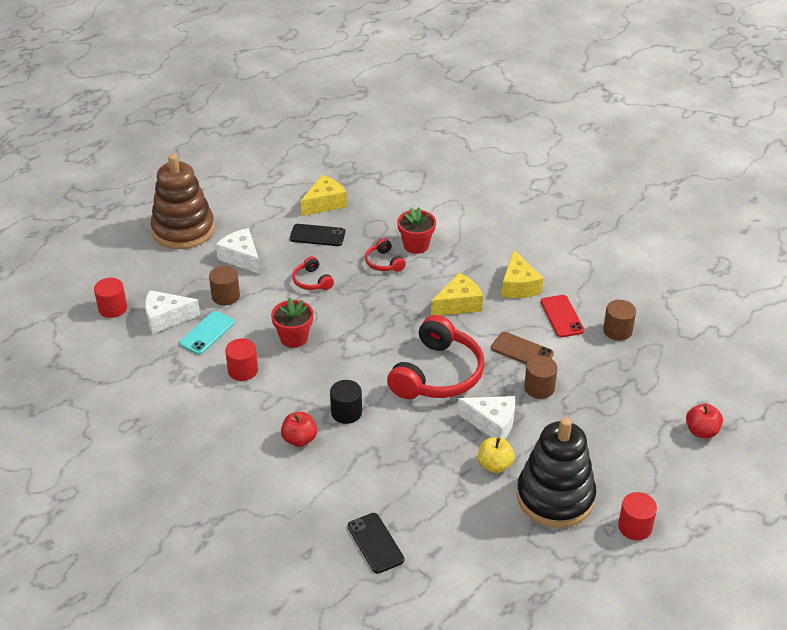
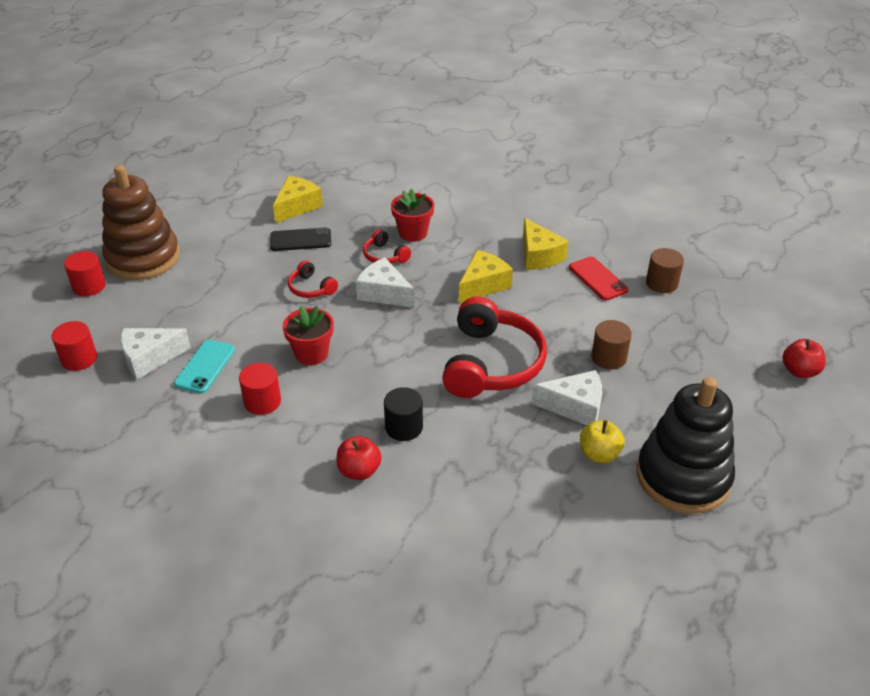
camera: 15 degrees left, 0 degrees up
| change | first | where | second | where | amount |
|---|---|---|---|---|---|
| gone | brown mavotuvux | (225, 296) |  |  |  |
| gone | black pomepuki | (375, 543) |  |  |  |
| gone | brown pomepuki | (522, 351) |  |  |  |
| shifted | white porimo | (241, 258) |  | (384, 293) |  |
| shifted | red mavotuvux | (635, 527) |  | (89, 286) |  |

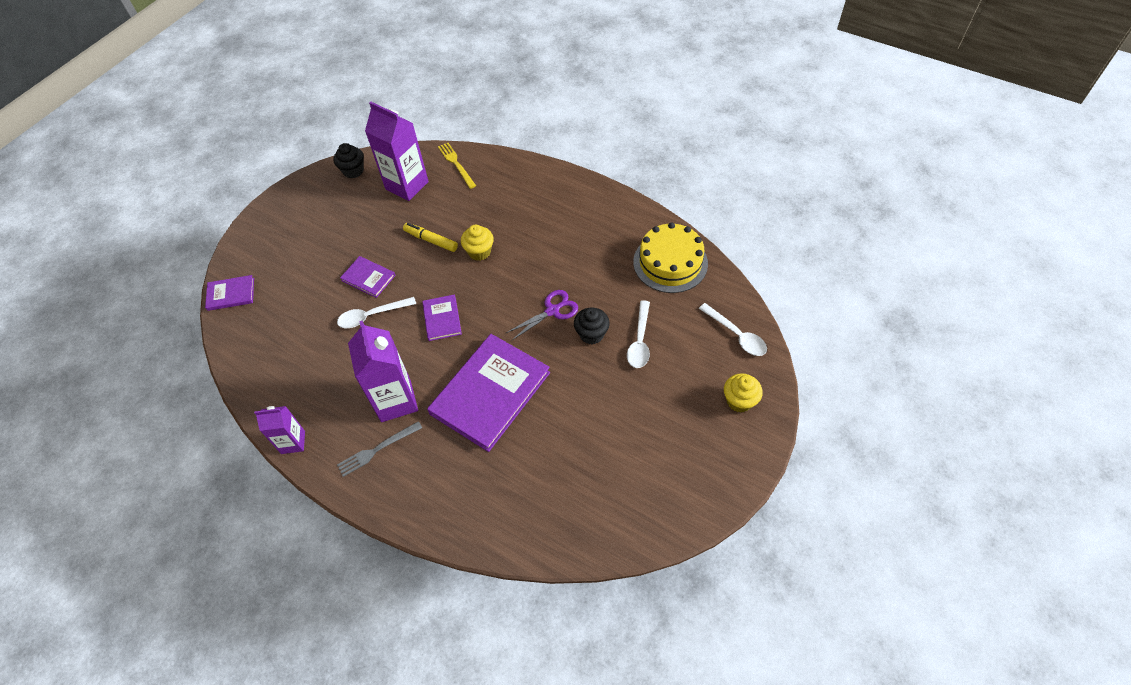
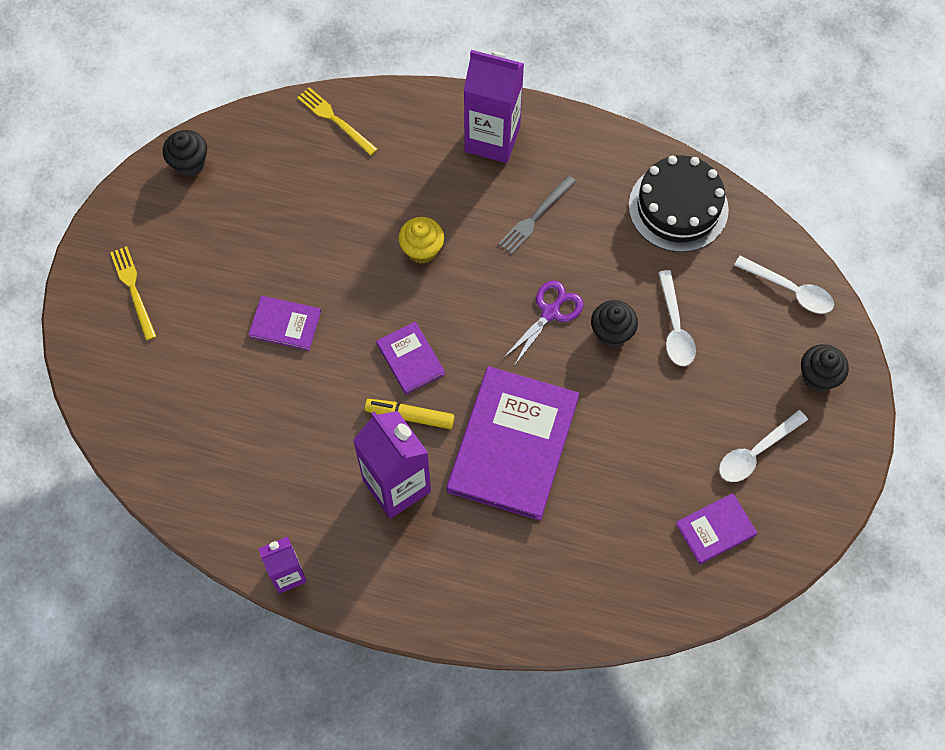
camera: 20 degrees left, 10 degrees up
| change | first | where | second | where | amount |
|---|---|---|---|---|---|
| new |  |  | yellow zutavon | (133, 290) |  |
| shifted | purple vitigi | (231, 294) |  | (715, 529) |  |
| shifted | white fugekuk | (371, 316) |  | (755, 452) |  |
| shifted | grey zutavon | (377, 449) |  | (535, 217) |  |
| shifted | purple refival | (407, 185) |  | (492, 139) |  |
| shifted | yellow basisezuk | (431, 240) |  | (410, 416) |  |
| repainted | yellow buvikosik | (670, 262) | black buvikosik | (678, 207) |  |
| repainted | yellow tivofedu | (739, 401) | black tivofedu | (818, 377) |  |

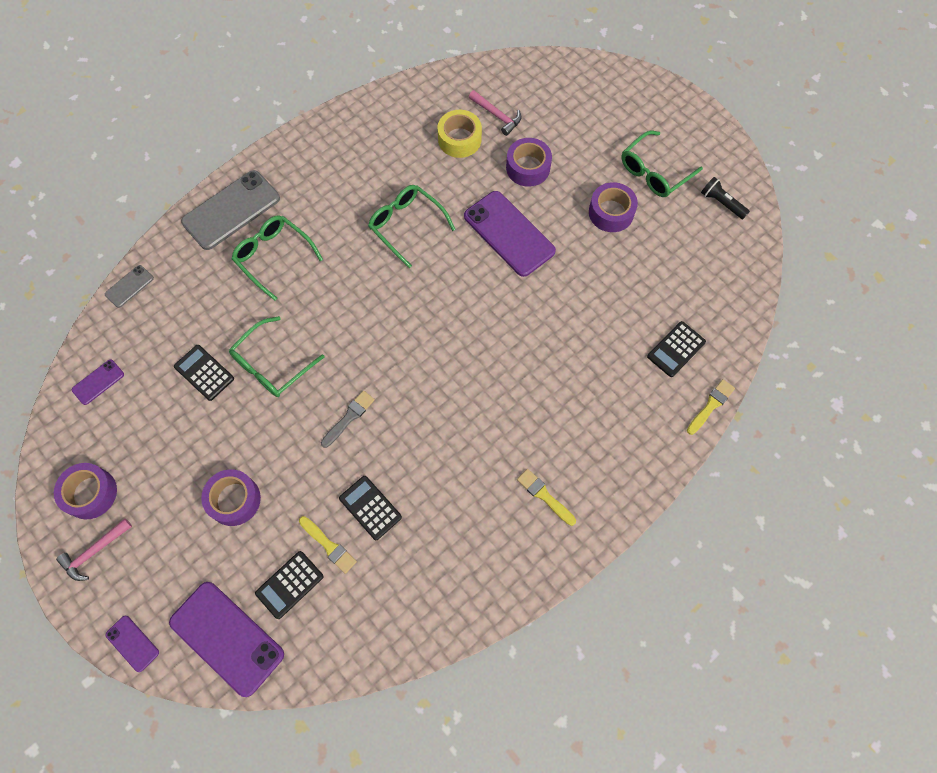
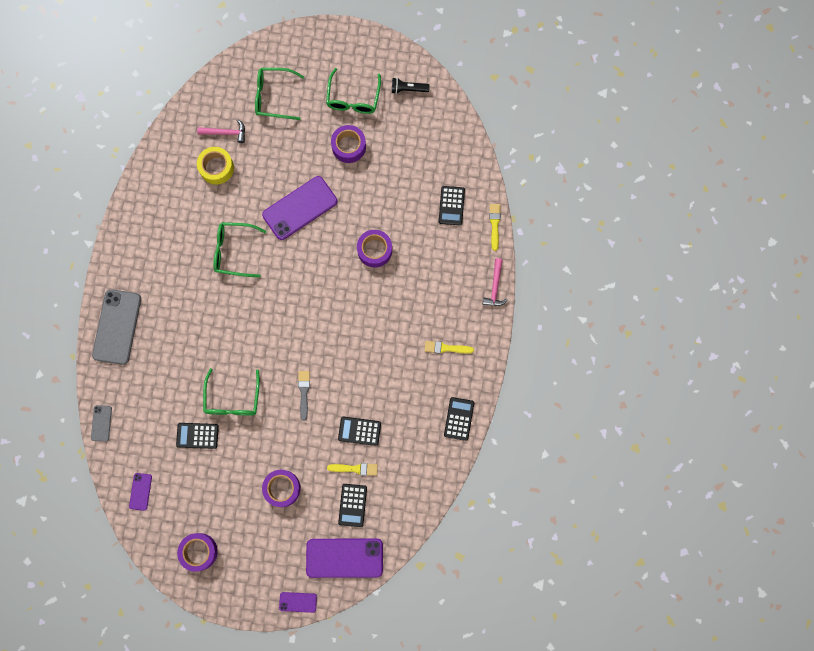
camera: 40 degrees left, 10 degrees up
| change | first | where | second | where | amount |
|---|---|---|---|---|---|
| new |  |  | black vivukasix | (459, 419) |  |
| shifted | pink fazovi | (94, 552) |  | (495, 287) |  |
| shifted | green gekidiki | (273, 257) |  | (273, 96) |  |
| shifted | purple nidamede | (528, 167) |  | (374, 250) |  |
| rotated | purple pomepuki | (509, 234) |  | (300, 208) | 45 degrees counterclockwise |

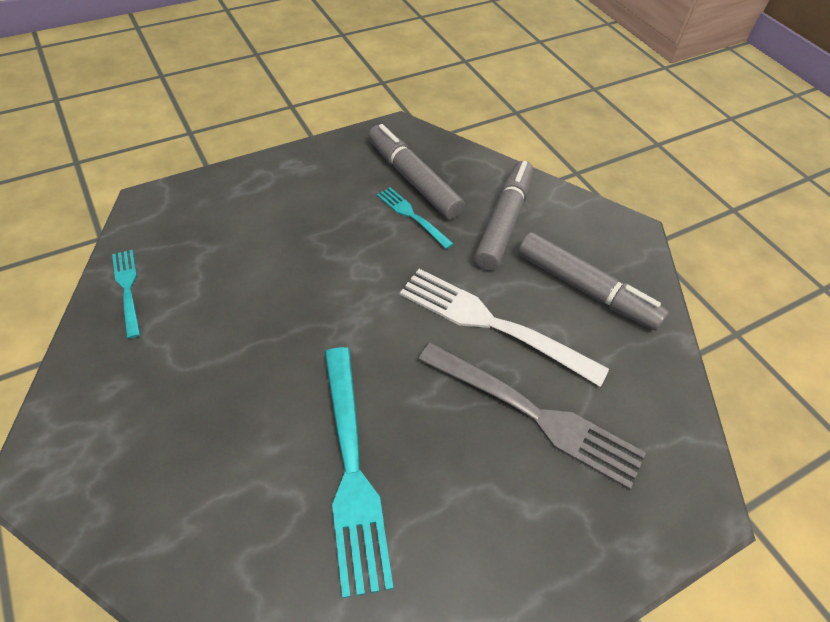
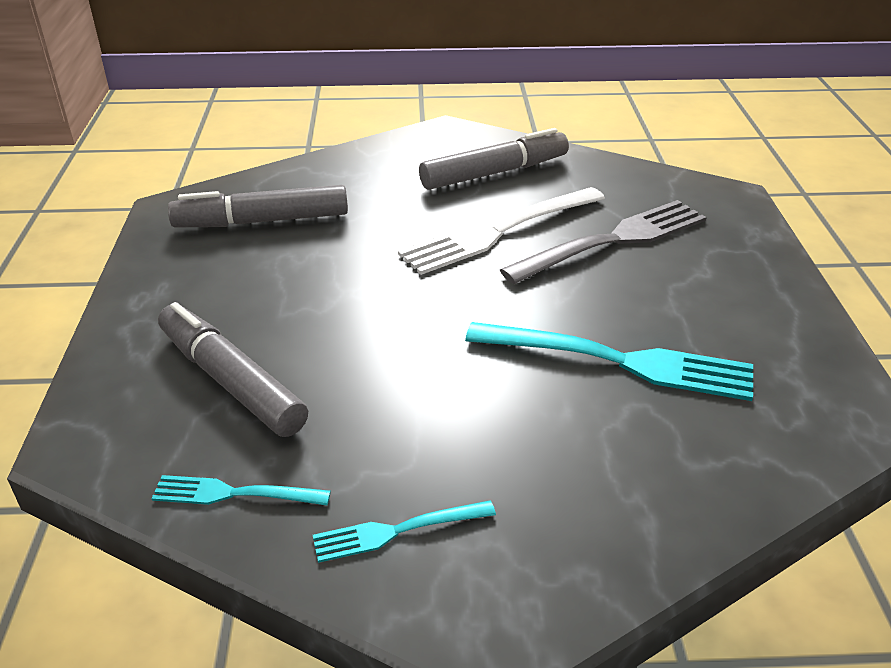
camera: 60 degrees left, 15 degrees down
| change | first | where | second | where | amount |
|---|---|---|---|---|---|
| shifted | turquoise zutavon | (412, 216) |  | (397, 531) |  |
| shifted | grey basisezuk | (504, 222) |  | (231, 381) |  |

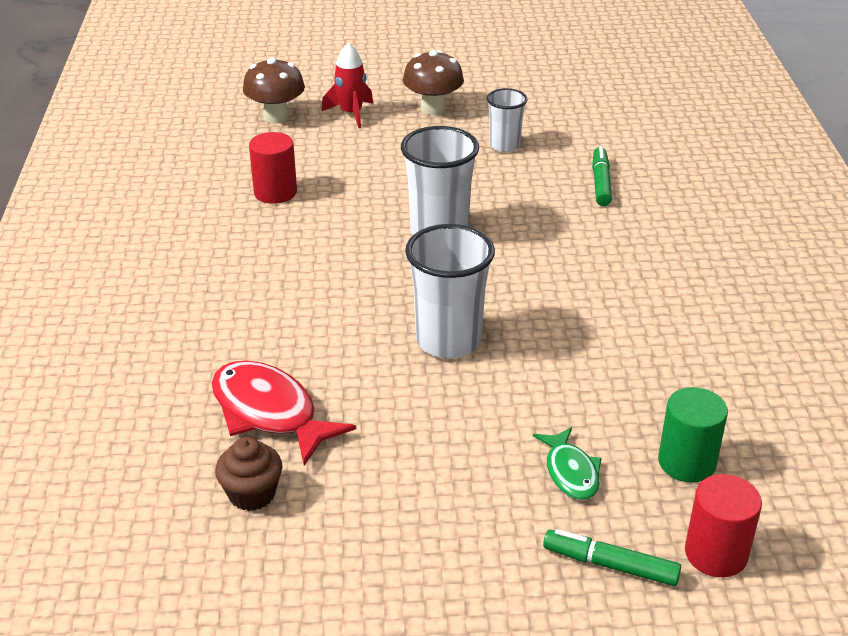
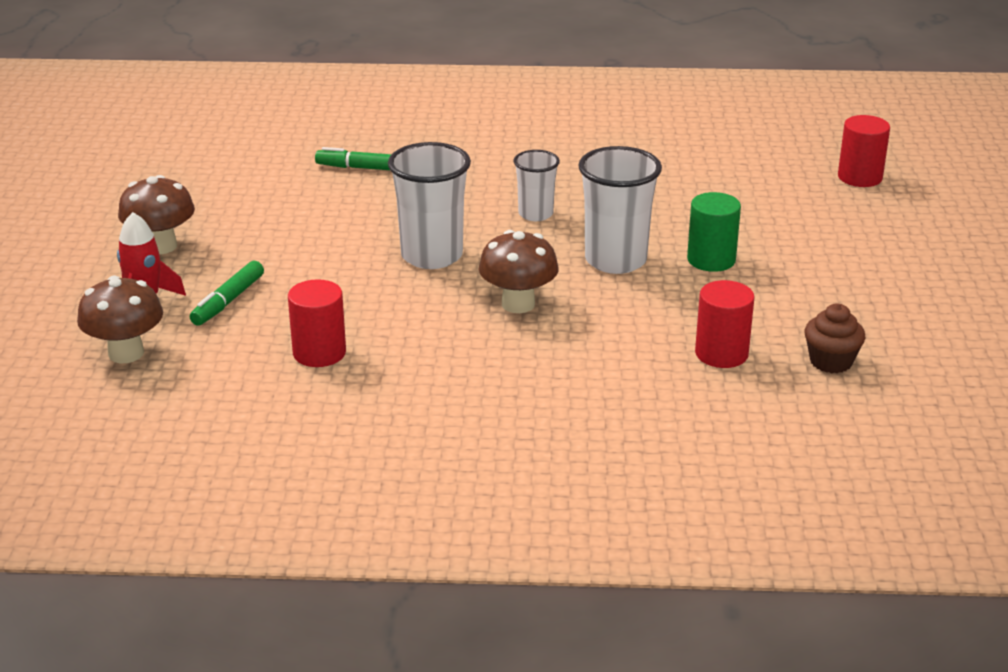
camera: 85 degrees left, 5 degrees down
| change | first | where | second | where | amount |
|---|---|---|---|---|---|
| gone | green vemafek | (570, 472) |  |  |  |
| new |  |  | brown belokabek | (518, 304) |  |
| shifted | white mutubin | (504, 145) |  | (535, 214) |  |
| shifted | green basisezuk | (610, 565) |  | (228, 301) |  |
| shifted | green mavotuvux | (686, 462) |  | (711, 260) |  |
| swapped | red vemafek | (269, 413) | red mavotuvux | (721, 353) |  |

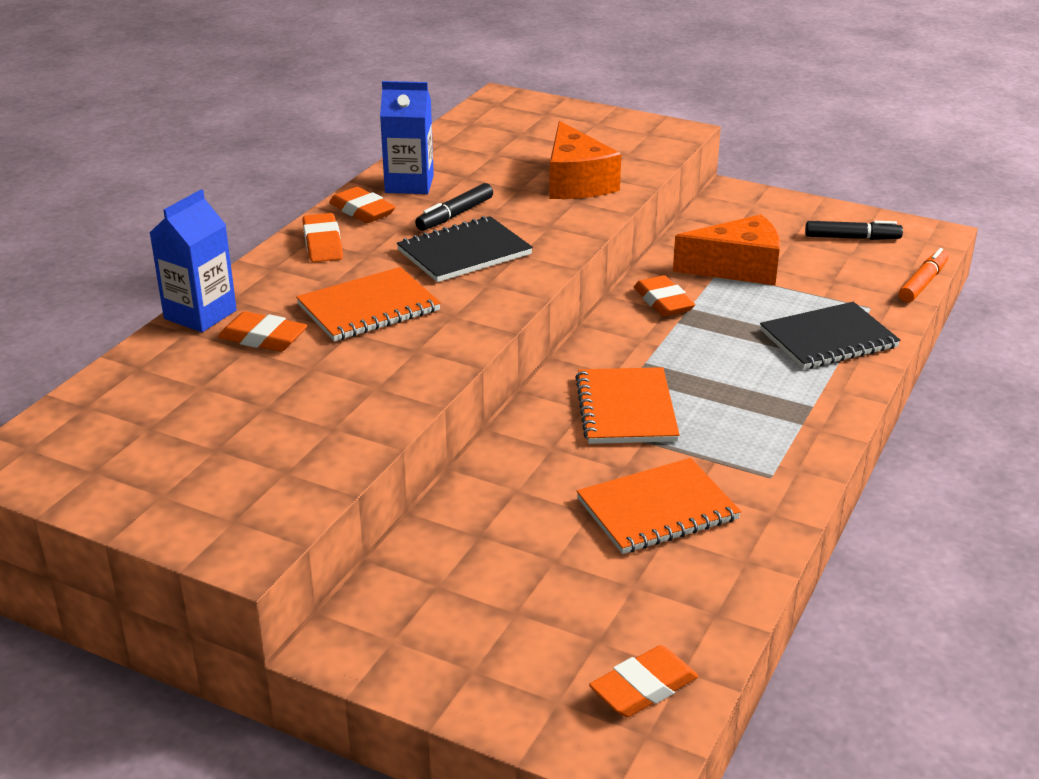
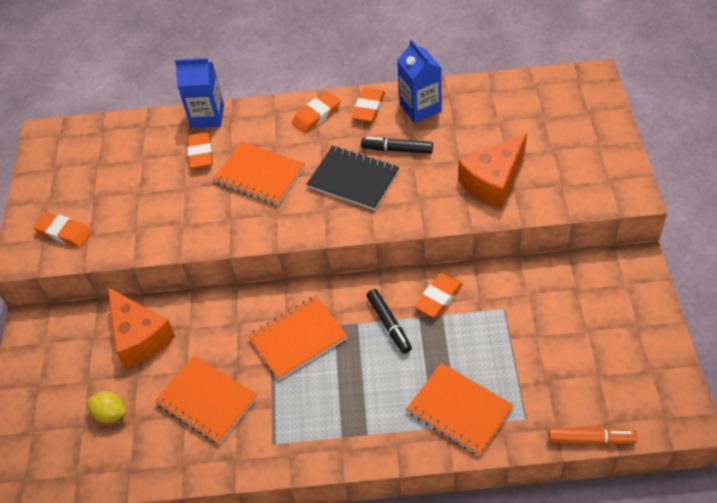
camera: 65 degrees right, 20 degrees up
| change | first | where | second | where | amount |
|---|---|---|---|---|---|
| new |  |  | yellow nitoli | (110, 413) |  |
| shifted | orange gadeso | (643, 688) |  | (64, 232) |  |
| shifted | orange porimo | (738, 268) |  | (140, 337) |  |
| shifted | black basisezuk | (852, 238) |  | (389, 324) |  |
| repainted | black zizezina | (828, 339) | orange zizezina | (459, 410) |  |

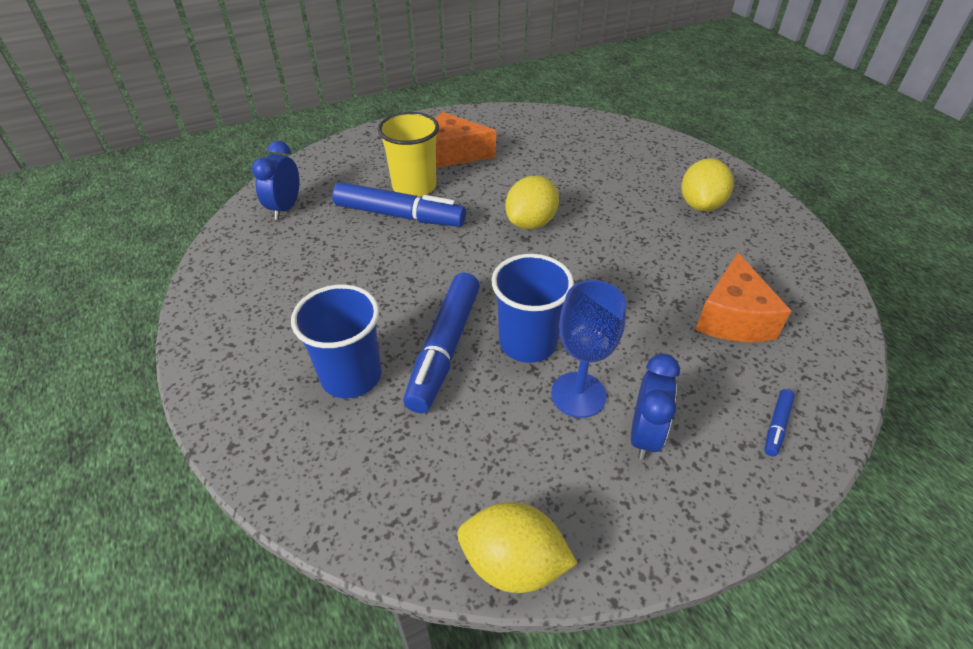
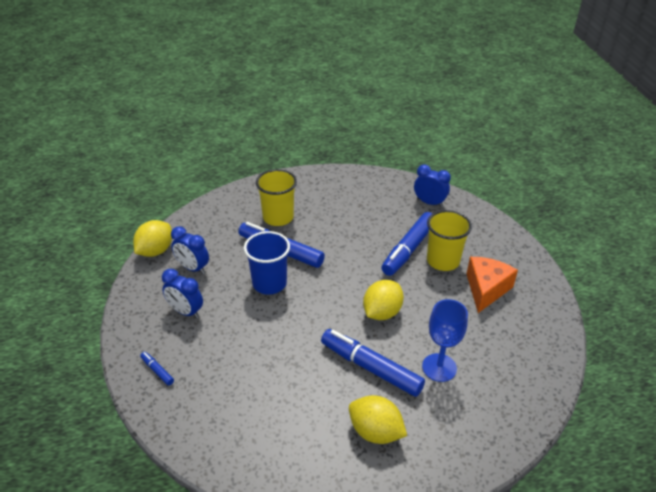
camera: 105 degrees right, 5 degrees down
| change | first | where | second | where | amount |
|---|---|---|---|---|---|
| gone | orange porimo | (732, 318) |  |  |  |
| new |  |  | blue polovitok | (193, 268) |  |
| new |  |  | blue basisezuk | (370, 368) |  |
| shifted | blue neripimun | (578, 394) |  | (439, 367) |  |
| repainted | blue mutubin | (351, 376) | yellow mutubin | (278, 217) |  |
| rotated | yellow nitoli | (531, 223) |  | (382, 312) | 75 degrees clockwise |

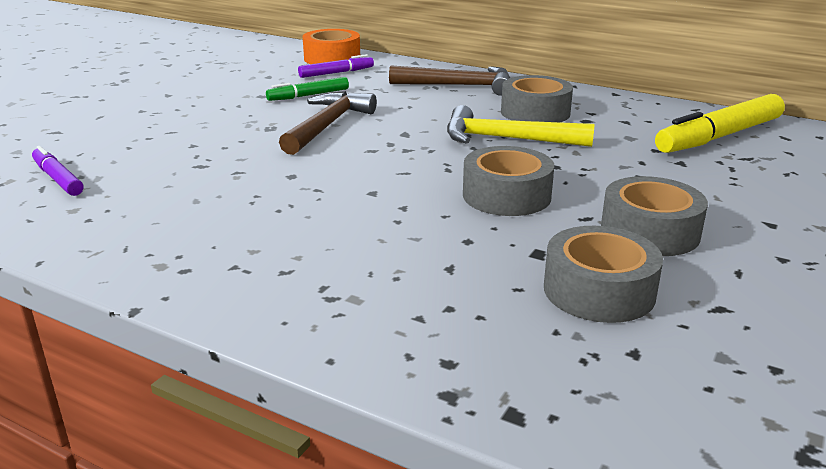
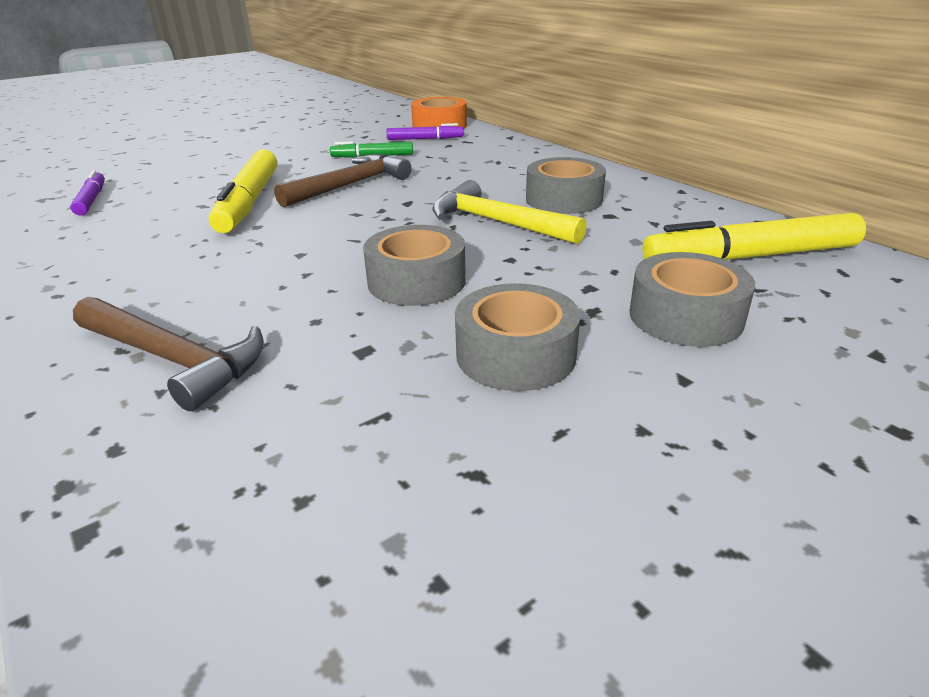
camera: 25 degrees right, 5 degrees up
| change | first | where | second | where | amount |
|---|---|---|---|---|---|
| new |  |  | yellow basisezuk | (249, 202) |  |
| shifted | brown fazovi | (459, 86) |  | (174, 359) |  |
| shifted | grey nidamede | (599, 291) |  | (685, 316) |  |

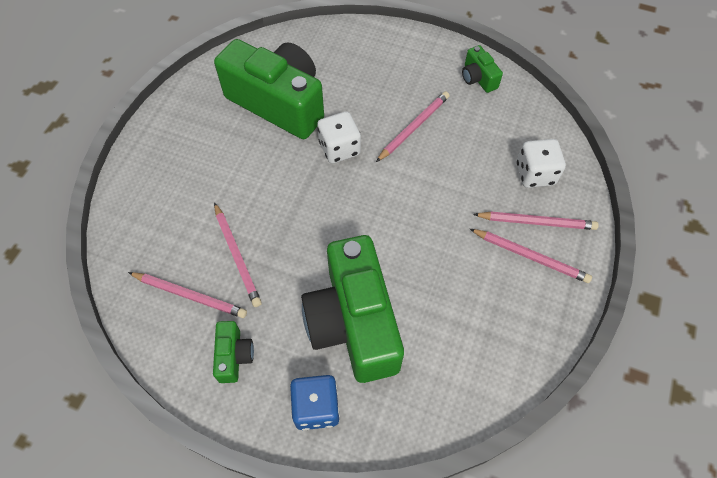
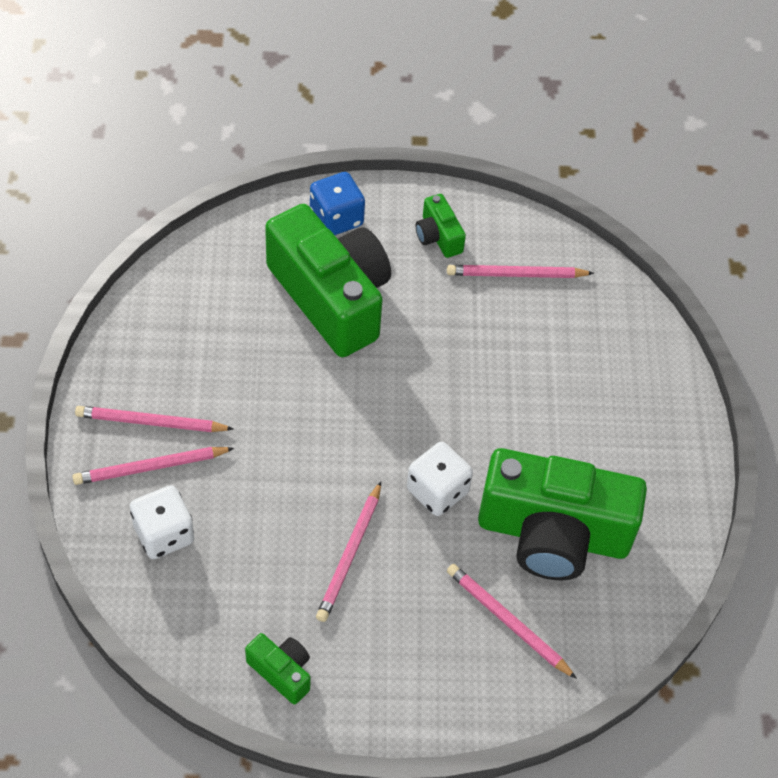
camera: 155 degrees right, 5 degrees down
| change | first | where | second | where | amount |
|---|---|---|---|---|---|
| shifted | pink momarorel | (237, 256) |  | (507, 622) |  |

